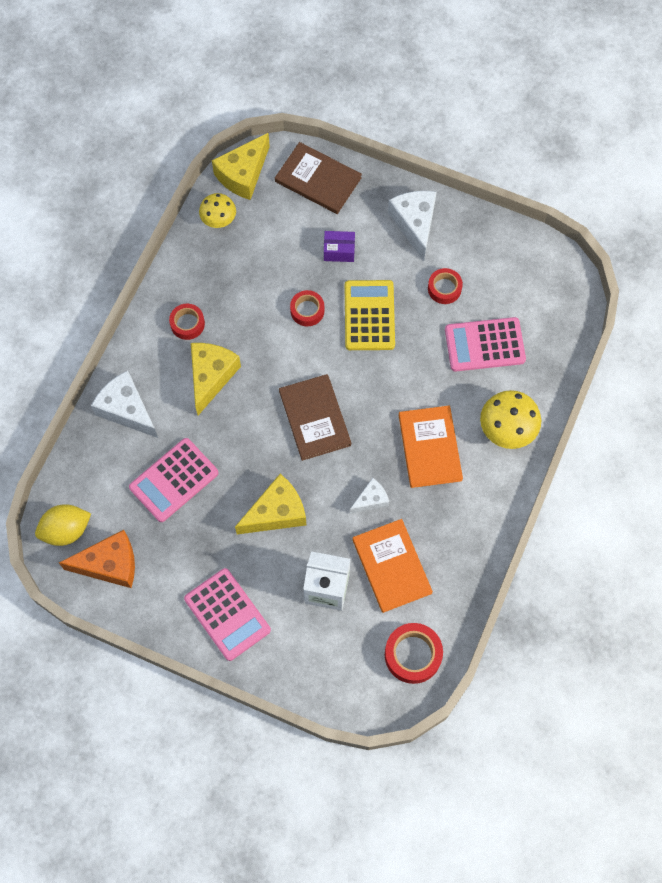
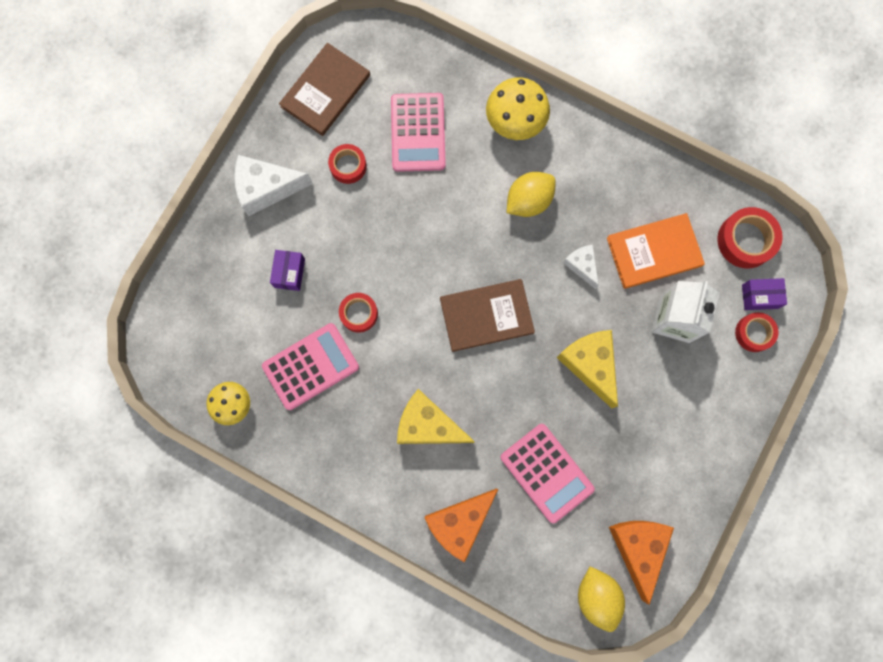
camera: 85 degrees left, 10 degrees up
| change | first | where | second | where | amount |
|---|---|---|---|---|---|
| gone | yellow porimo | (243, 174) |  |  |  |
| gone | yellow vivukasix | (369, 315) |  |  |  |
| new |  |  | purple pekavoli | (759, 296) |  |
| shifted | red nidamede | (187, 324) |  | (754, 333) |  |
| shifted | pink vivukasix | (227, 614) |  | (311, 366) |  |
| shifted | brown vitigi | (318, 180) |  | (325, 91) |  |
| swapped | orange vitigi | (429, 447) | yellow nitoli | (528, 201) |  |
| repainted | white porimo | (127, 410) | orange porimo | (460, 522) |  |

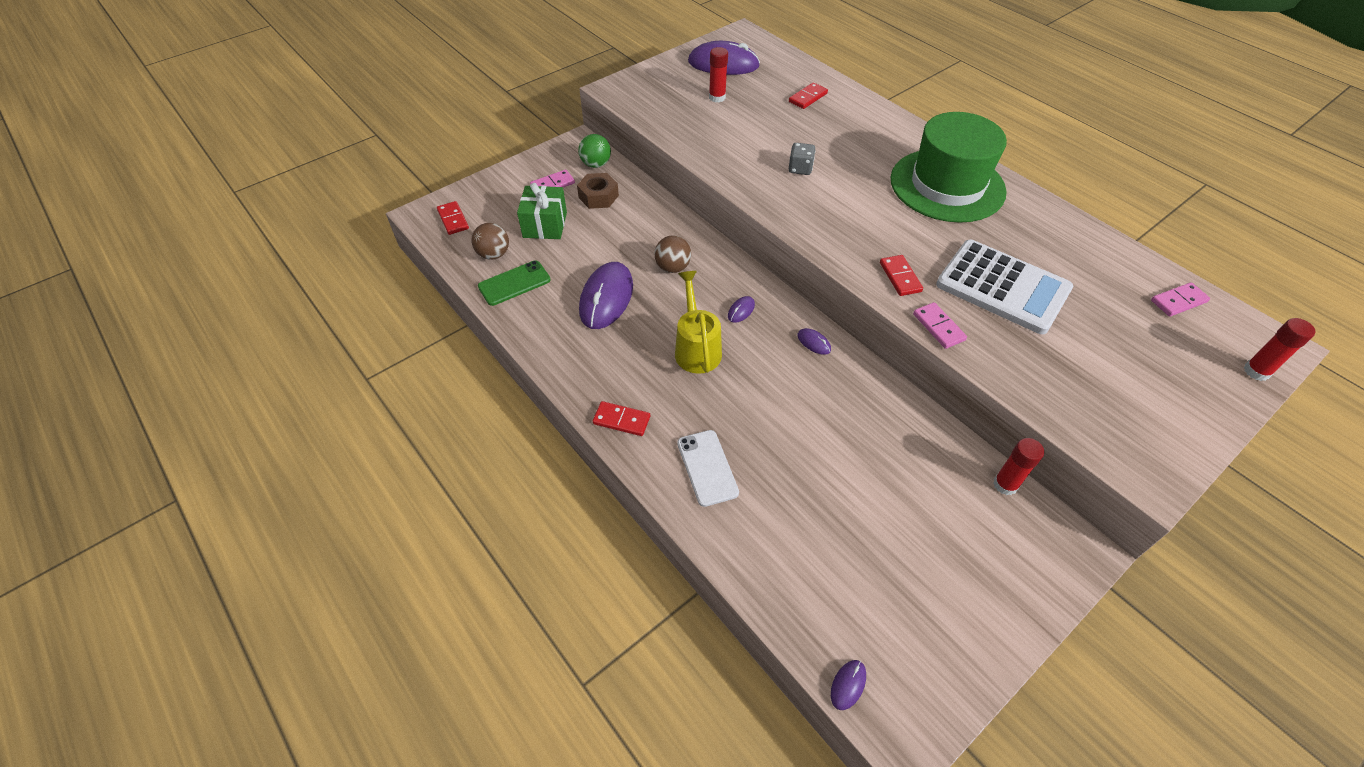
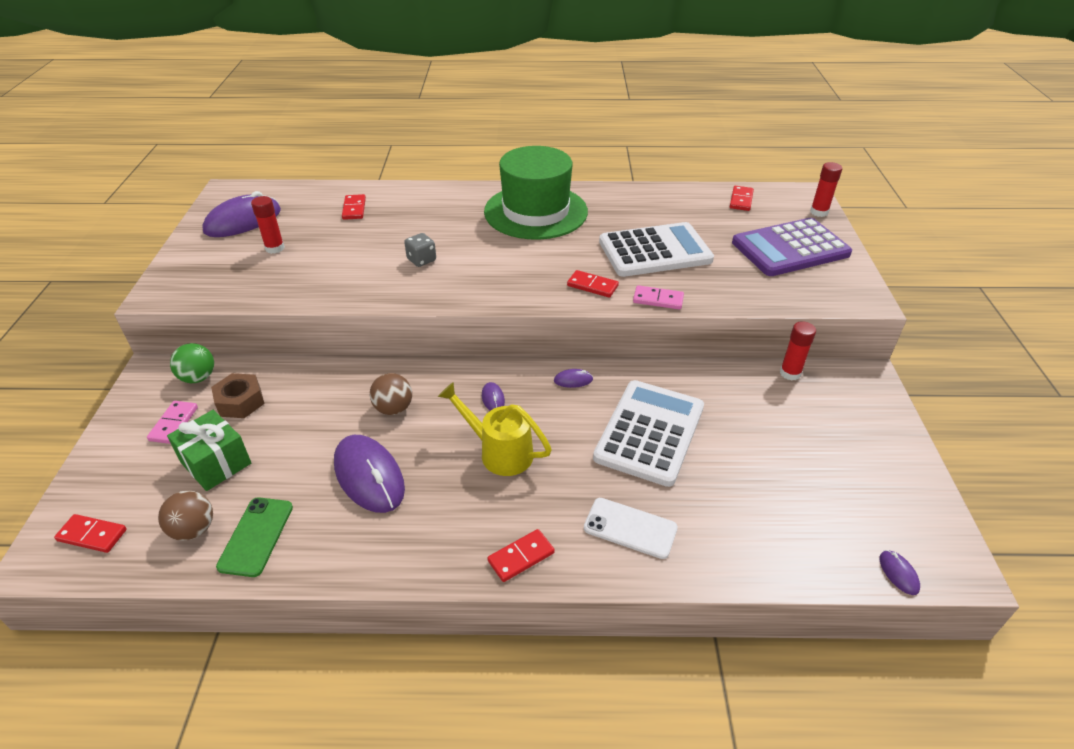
camera: 50 degrees left, 10 degrees down
| change | first | where | second | where | amount |
|---|---|---|---|---|---|
| new |  |  | white vivukasix | (649, 432) |  |
| new |  |  | purple vivukasix | (790, 248) |  |
| repainted | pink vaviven | (1178, 301) | red vaviven | (741, 200) |  |

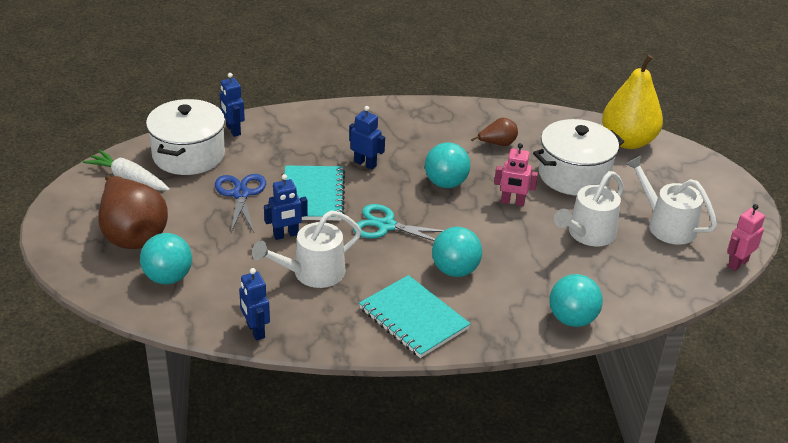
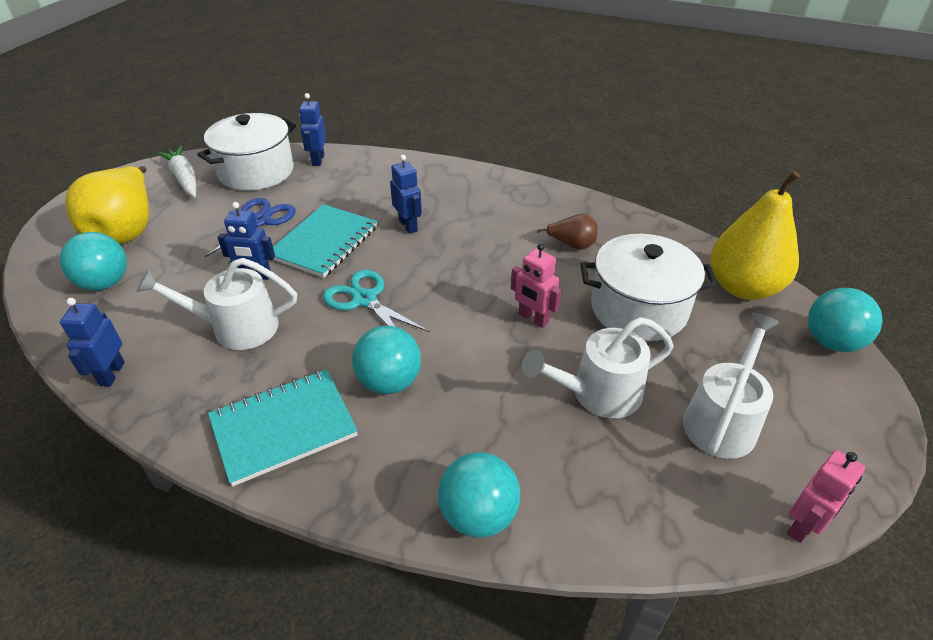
camera: 30 degrees right, 5 degrees up
| change | first | where | second | where | amount |
|---|---|---|---|---|---|
| shifted | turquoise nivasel | (446, 183) |  | (831, 342) |  |
| repainted | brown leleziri | (132, 235) | yellow leleziri | (126, 230) |  |
| rotated | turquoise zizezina | (413, 318) |  | (284, 428) | 75 degrees clockwise |
| rotated | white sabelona | (666, 225) |  | (722, 420) | 45 degrees clockwise |
| rotated | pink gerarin | (737, 263) |  | (802, 526) | 150 degrees clockwise |

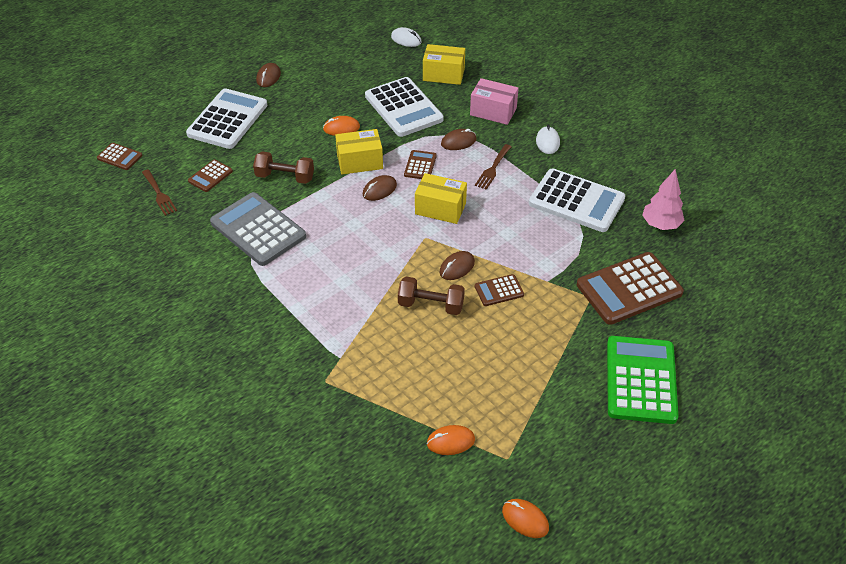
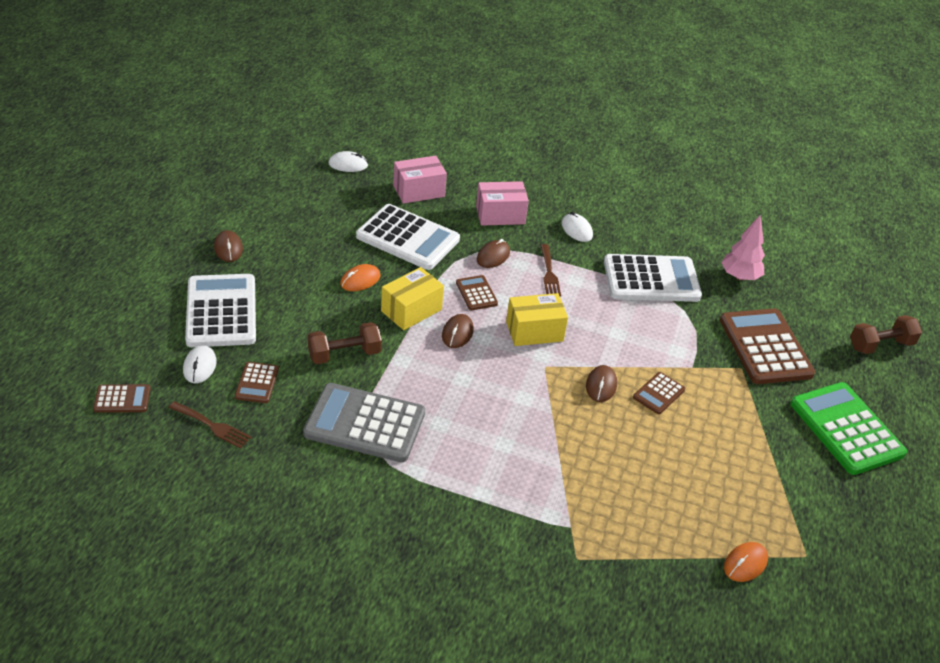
camera: 35 degrees left, 5 degrees down
| change | first | where | second | where | amount |
|---|---|---|---|---|---|
| gone | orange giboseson | (525, 519) |  |  |  |
| new |  |  | white giboseson | (200, 366) |  |
| shifted | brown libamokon | (431, 305) |  | (880, 345) |  |
| repainted | yellow pekavoli | (443, 74) | pink pekavoli | (419, 191) |  |
| rotated | brown vivukasix | (629, 289) |  | (765, 347) | 135 degrees clockwise |

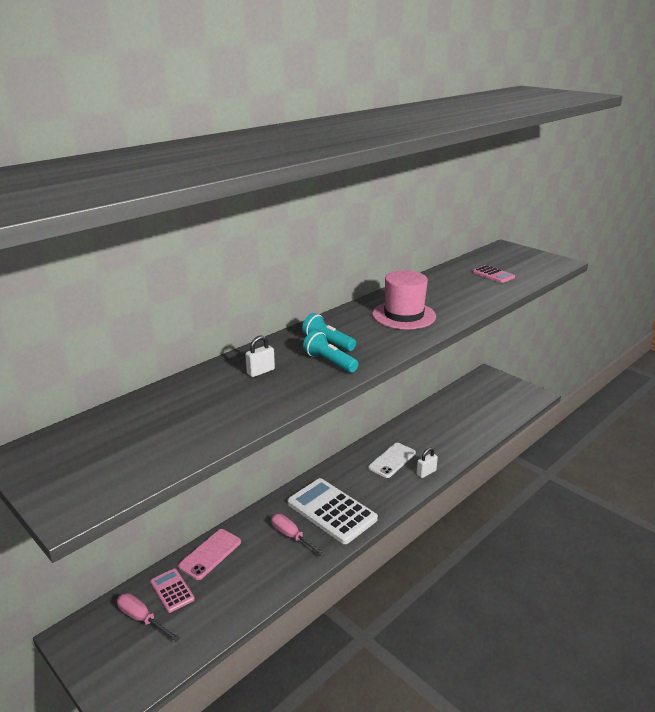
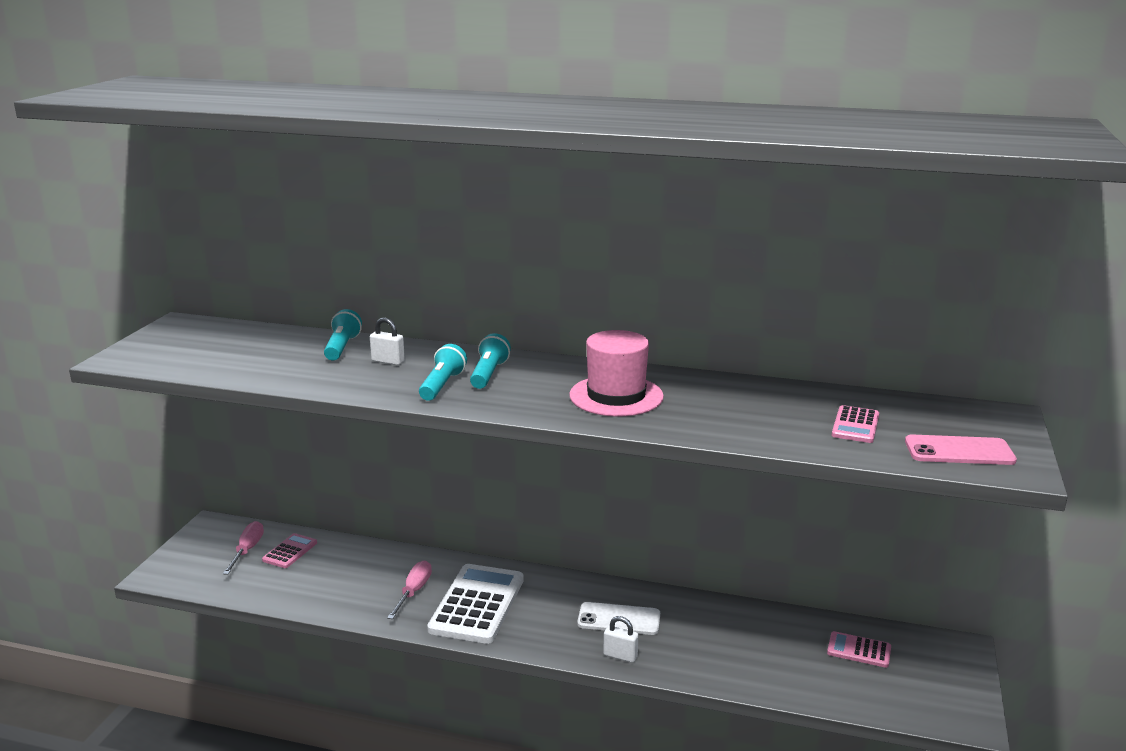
camera: 60 degrees right, 5 degrees down
| change | first | where | second | where | amount |
|---|---|---|---|---|---|
| new |  |  | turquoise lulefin | (342, 347) |  |
| new |  |  | pink vivukasix | (859, 650) |  |
| shifted | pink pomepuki | (210, 554) |  | (959, 451) |  |

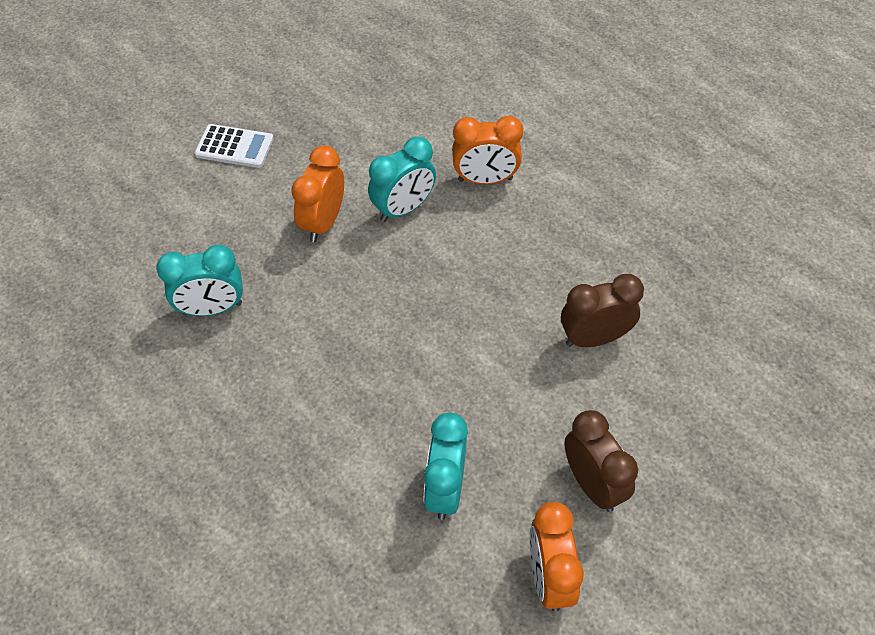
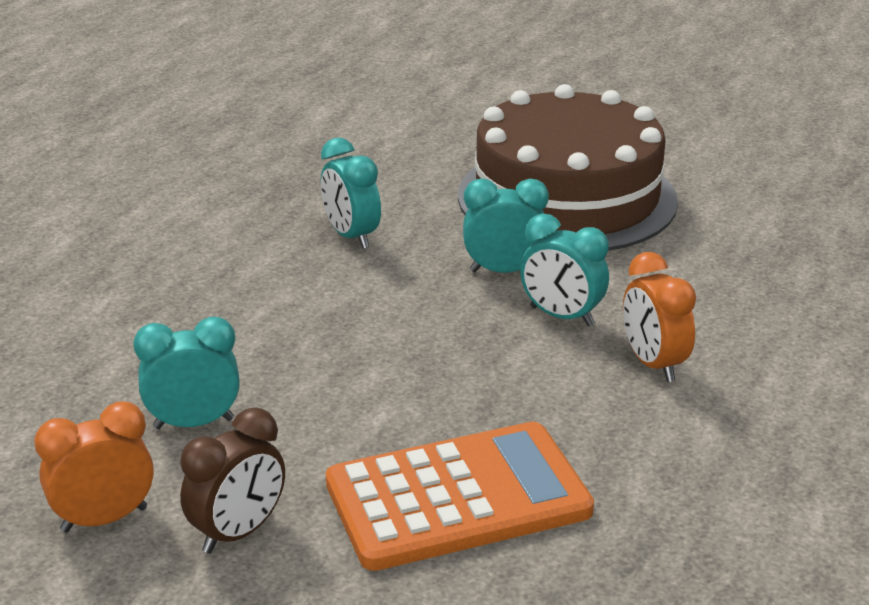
camera: 70 degrees right, 25 degrees down
| change | first | where | second | where | amount |
|---|---|---|---|---|---|
| swapped | white vivukasix | (234, 147) | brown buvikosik | (567, 198) |  |
| swapped | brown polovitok | (594, 338) | orange vivukasix | (457, 497) |  |
| repainted | orange polovitok | (323, 222) | turquoise polovitok | (503, 271) |  |

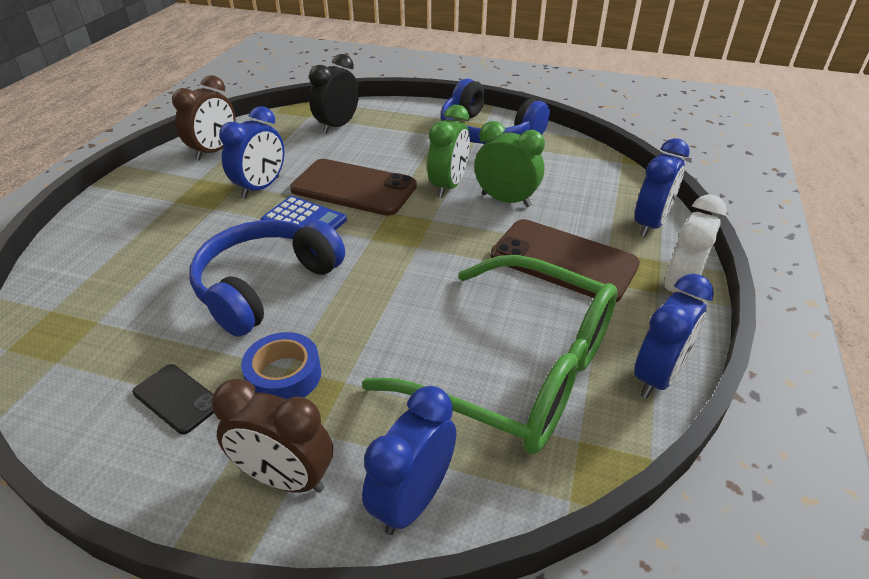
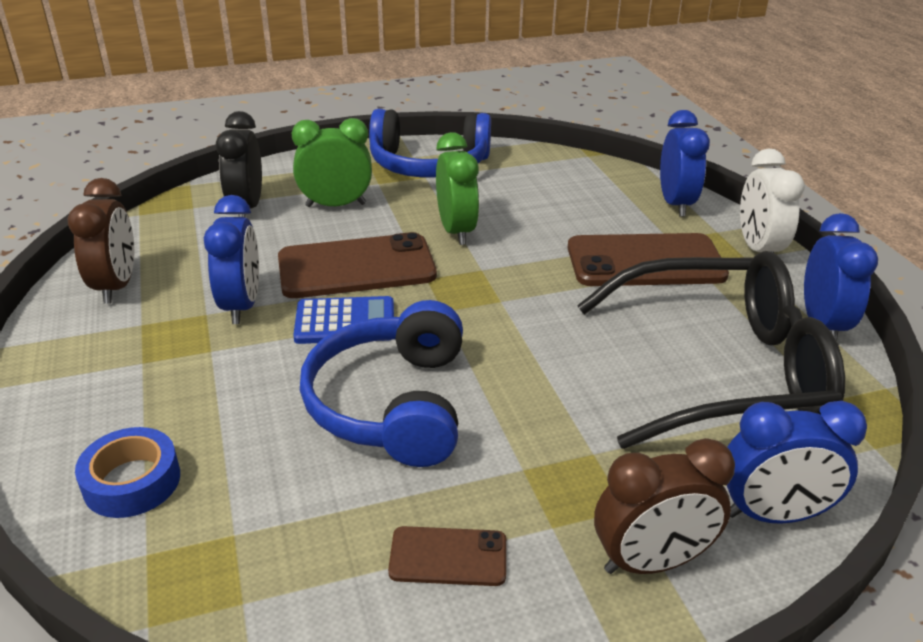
camera: 35 degrees left, 5 degrees down
| change | first | where | second | where | amount |
|---|---|---|---|---|---|
| shifted | blue nidamede | (284, 375) |  | (132, 481) |  |
| shifted | green polovitok | (506, 200) |  | (336, 205) |  |
| repainted | black pomepuki | (177, 398) | brown pomepuki | (448, 557) |  |
| repainted | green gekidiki | (518, 371) | black gekidiki | (722, 370) |  |
| rotated | blue polovitok | (412, 500) |  | (772, 514) | 90 degrees counterclockwise |

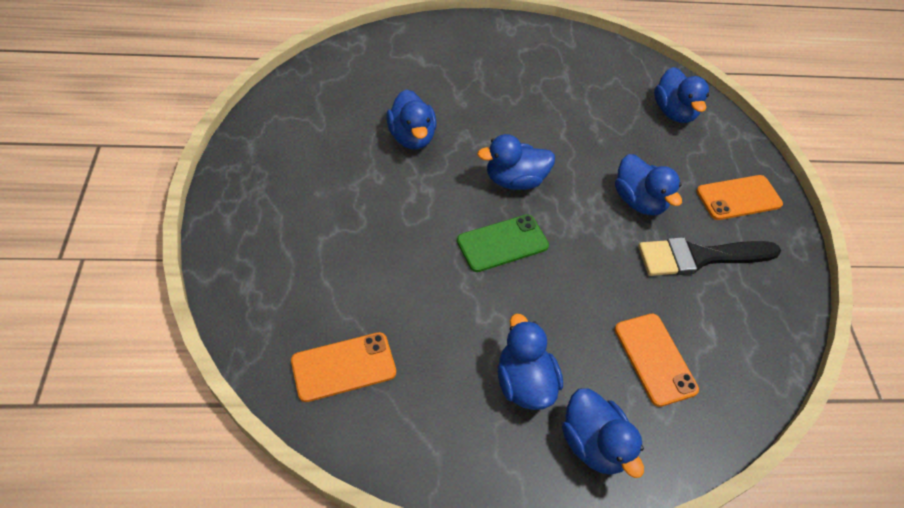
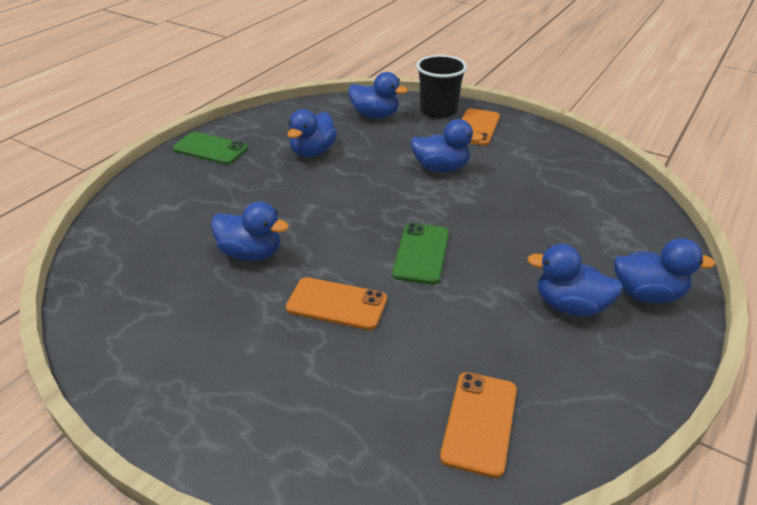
camera: 50 degrees left, 15 degrees down
| change | first | where | second | where | amount |
|---|---|---|---|---|---|
| gone | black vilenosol | (700, 257) |  |  |  |
| new |  |  | green pomepuki | (210, 149) |  |
| new |  |  | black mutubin | (438, 110) |  |
| shifted | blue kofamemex | (514, 180) |  | (313, 152) |  |
| shifted | orange pomepuki | (655, 359) |  | (337, 304) |  |

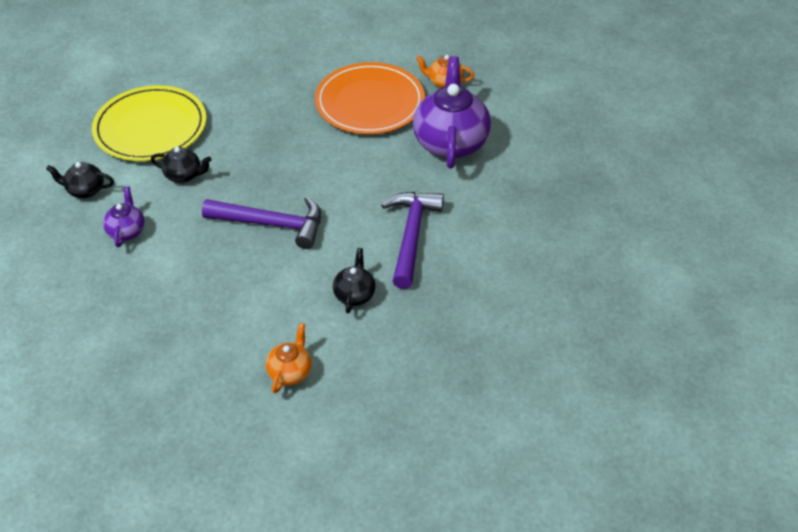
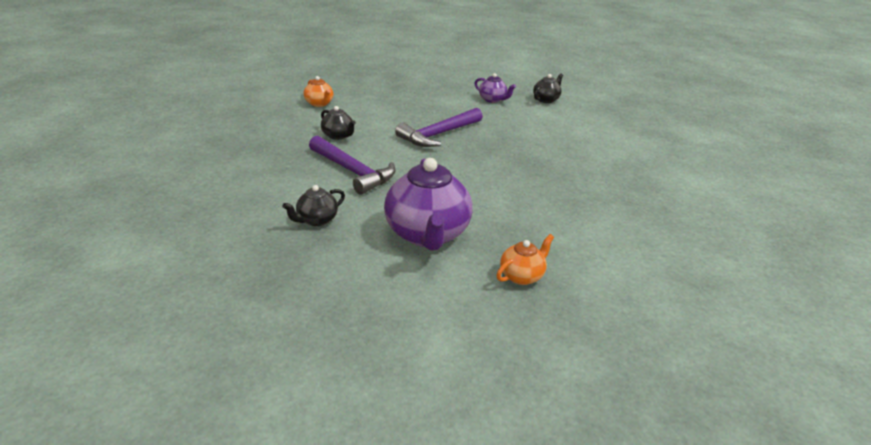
camera: 125 degrees right, 15 degrees down
| change | first | where | second | where | amount |
|---|---|---|---|---|---|
| gone | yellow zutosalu | (151, 128) |  |  |  |
| gone | orange zutosalu | (370, 103) |  |  |  |
| shifted | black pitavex | (184, 175) |  | (316, 220) |  |
| rotated | purple pitavex | (450, 142) |  | (427, 234) | 45 degrees clockwise |

